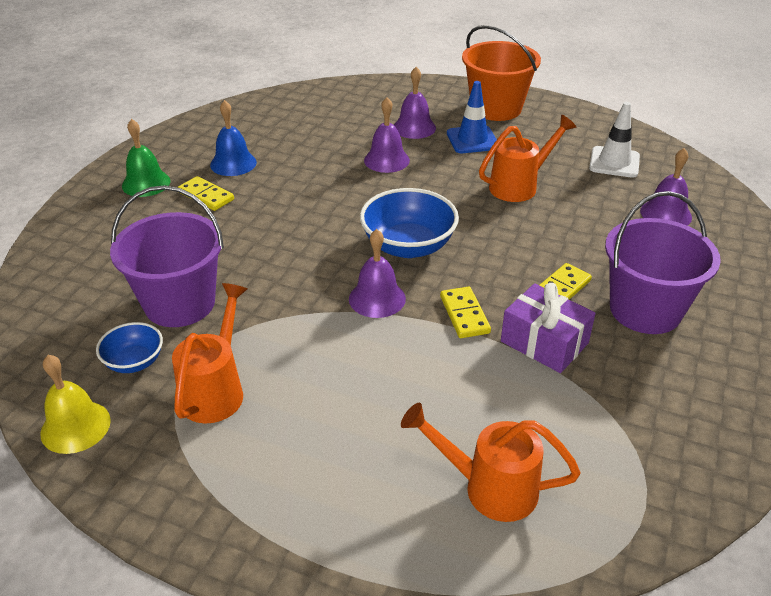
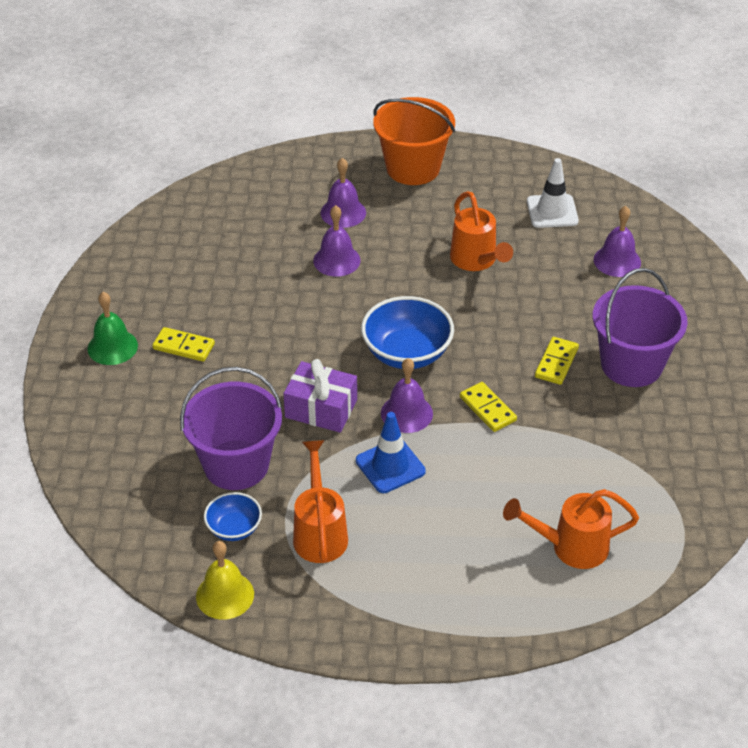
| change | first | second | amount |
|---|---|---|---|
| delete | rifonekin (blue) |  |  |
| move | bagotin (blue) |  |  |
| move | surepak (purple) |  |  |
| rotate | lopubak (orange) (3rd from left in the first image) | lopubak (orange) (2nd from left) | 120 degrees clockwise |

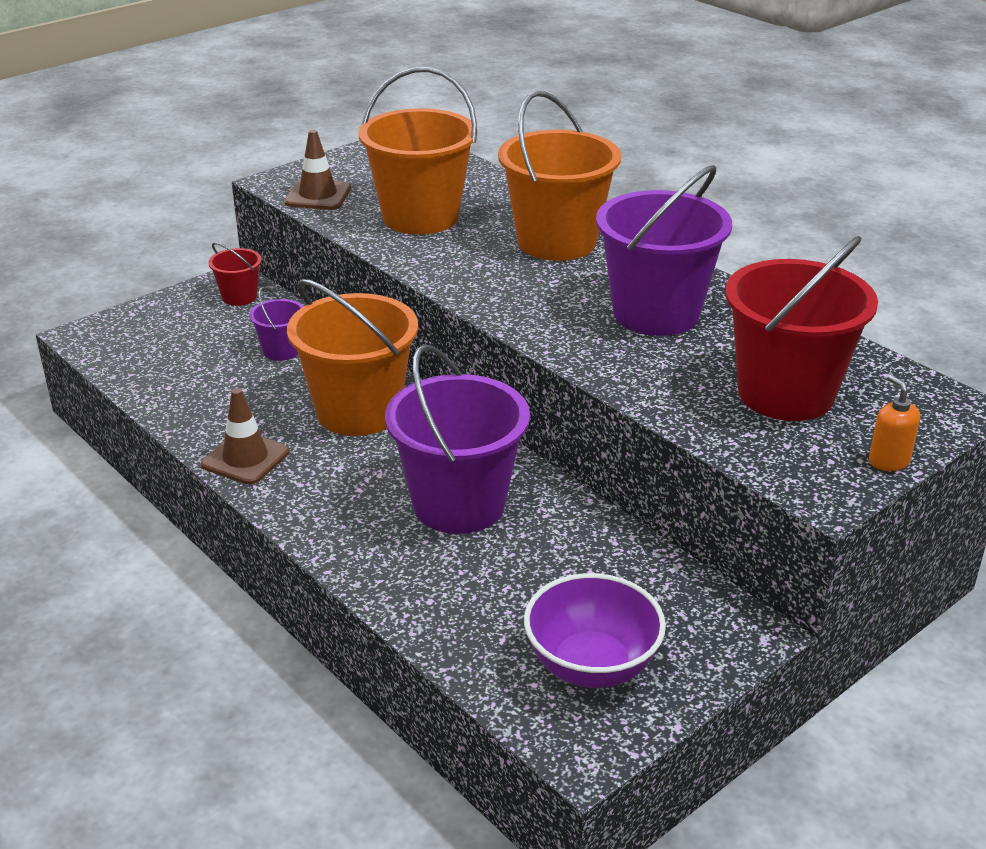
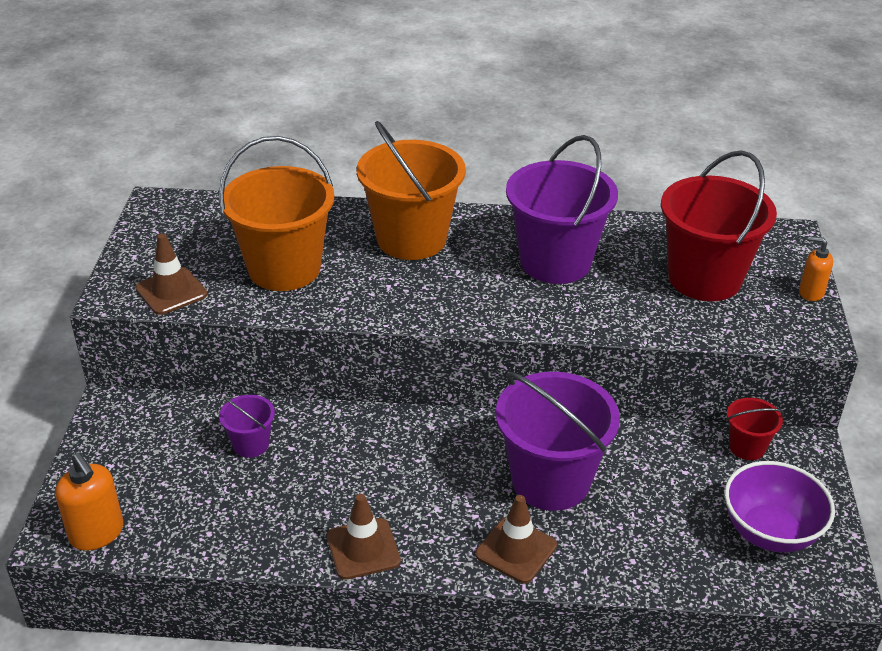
| change | first | second | amount |
|---|---|---|---|
| delete | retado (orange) (1st from left) |  |  |
| insert |  | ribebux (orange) (1st from left) |  |
| insert |  | bagotin (brown) (3rd from left) |  |
| move | retado (red) (1st from left in the first image) | retado (red) (2nd from left) |  |

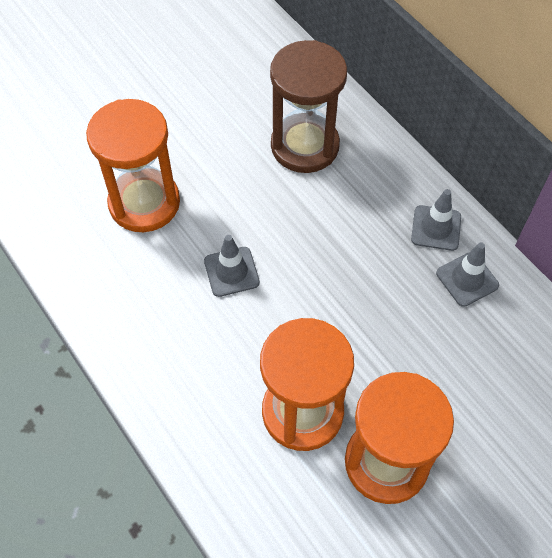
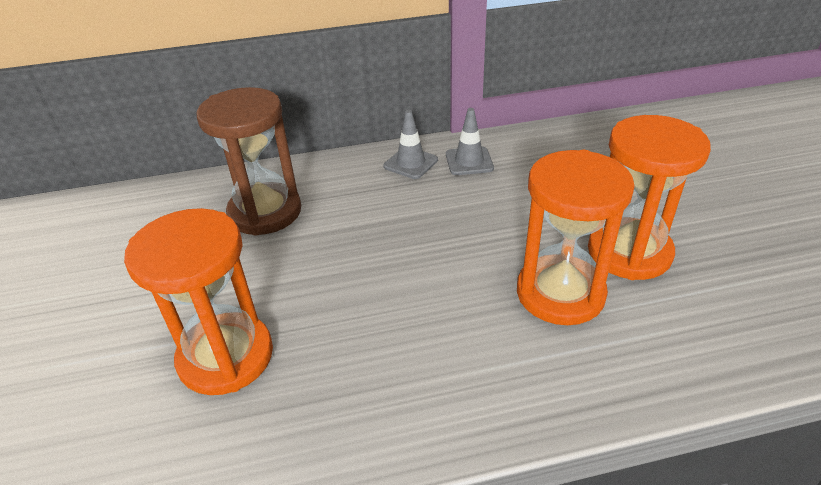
| change | first | second | amount |
|---|---|---|---|
| delete | bagotin (grey) (1st from left) |  |  |

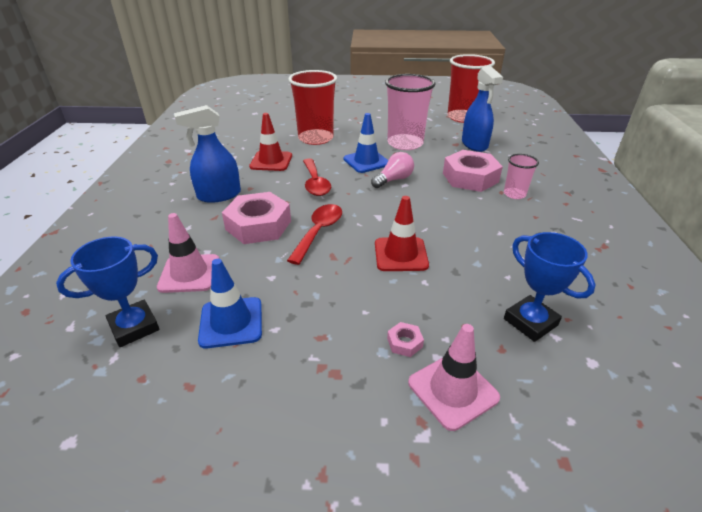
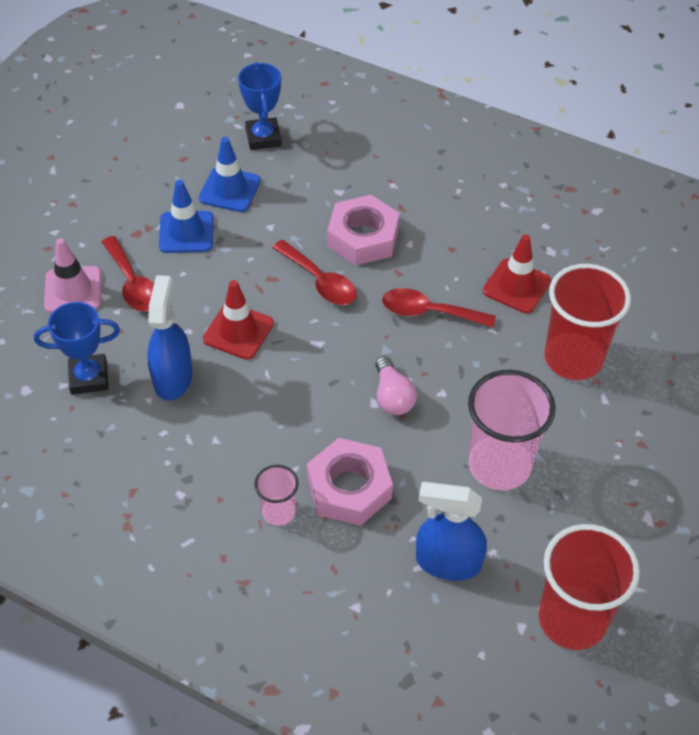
| change | first | second | amount |
|---|---|---|---|
| delete | bagotin (pink) (1st from left) |  |  |
| move | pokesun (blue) (1st from left) |  |  |
| move | bagotin (blue) (2nd from left in the first image) | bagotin (blue) (1st from left) |  |
| replace | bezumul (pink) (2nd from left) | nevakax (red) (1st from left) |  |

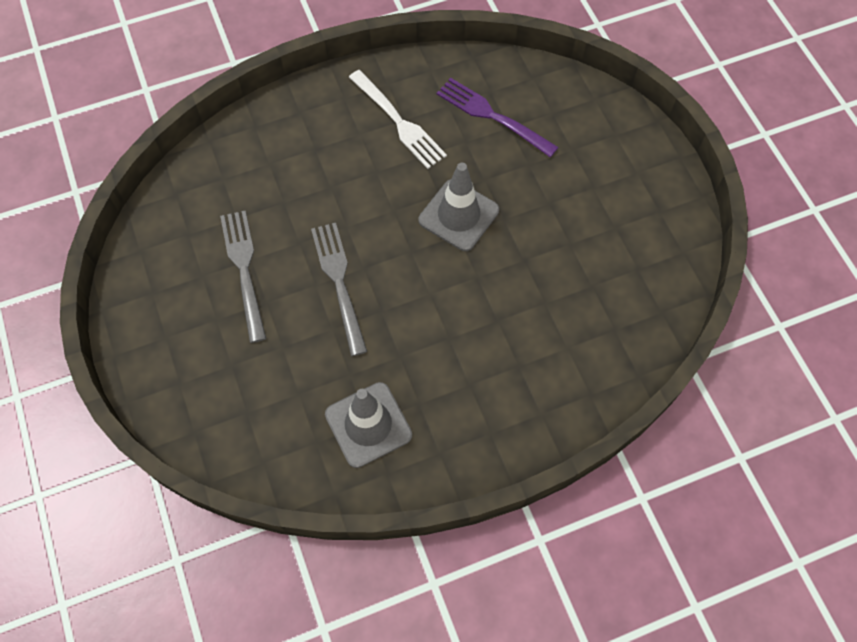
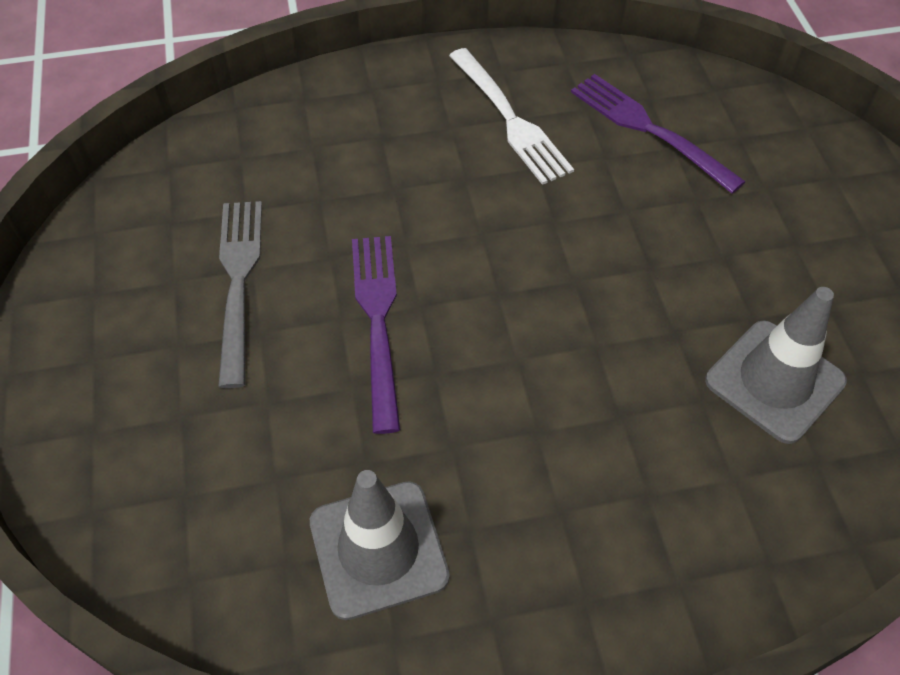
| change | first | second | amount |
|---|---|---|---|
| move | bagotin (grey) (2nd from left) |  |  |
| recolor | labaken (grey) (2nd from left) | labaken (purple) (1st from left) |  |

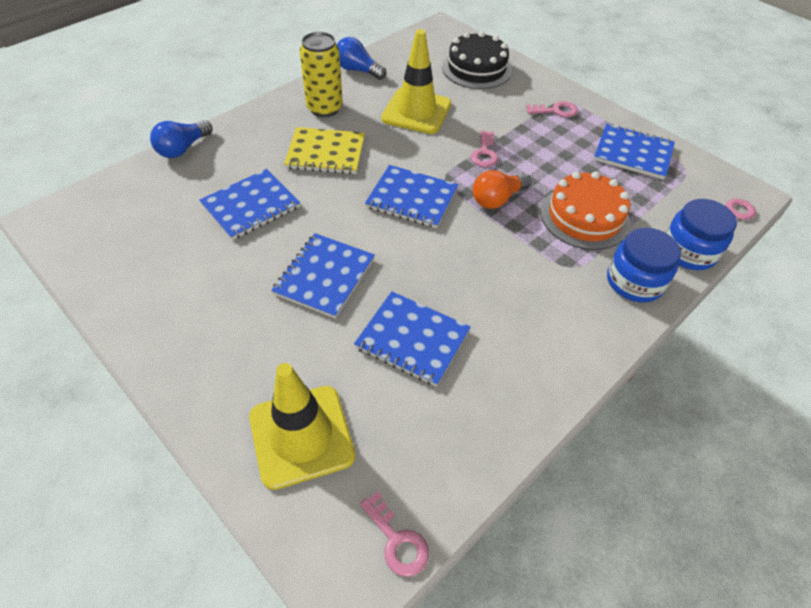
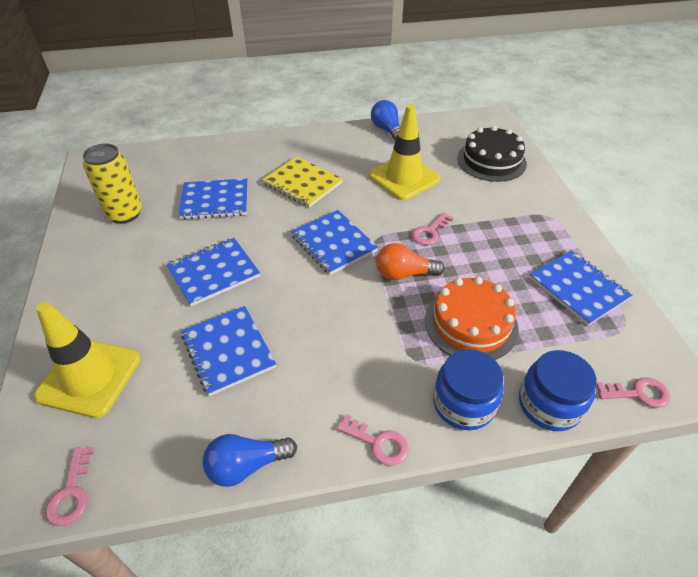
| change | first | second | amount |
|---|---|---|---|
| move | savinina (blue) (1st from left) |  |  |
| move | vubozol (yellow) |  |  |
| move | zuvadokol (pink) (3rd from left in the first image) | zuvadokol (pink) (2nd from left) |  |

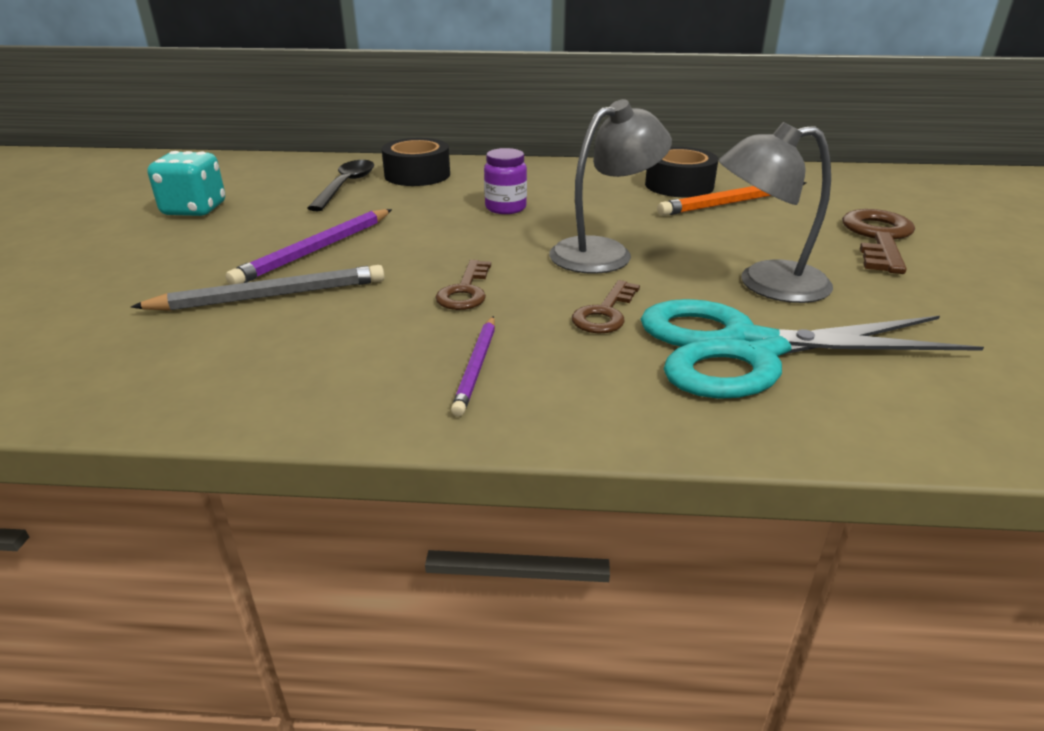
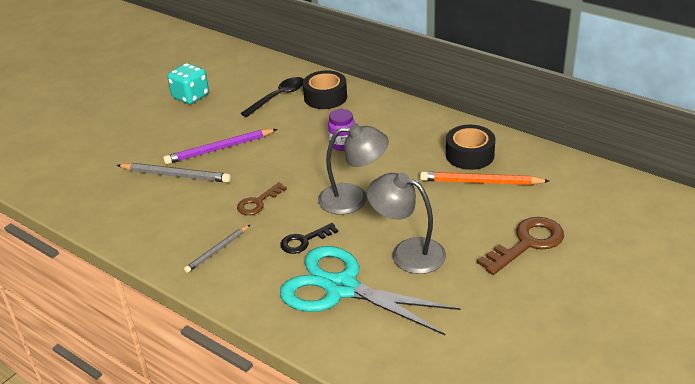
| change | first | second | amount |
|---|---|---|---|
| recolor | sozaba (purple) (2nd from left) | sozaba (grey) (2nd from left) |  |
| recolor | zuvadokol (brown) (2nd from left) | zuvadokol (black) |  |

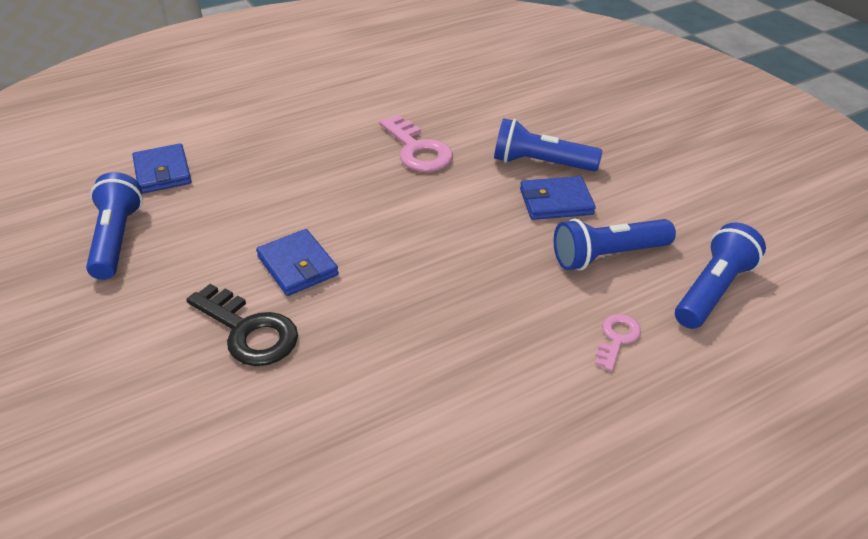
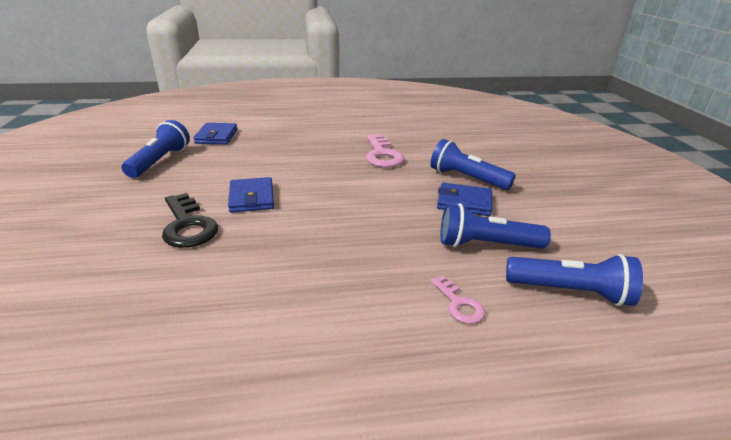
| change | first | second | amount |
|---|---|---|---|
| rotate | zuvadokol (pink) (2nd from left) |  | 105 degrees clockwise |
| rotate | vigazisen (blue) (4th from left) |  | 45 degrees clockwise |

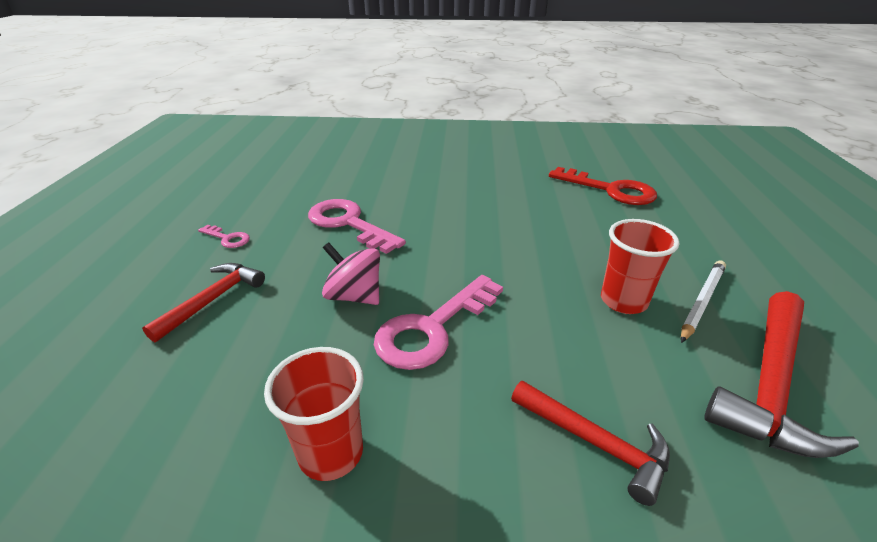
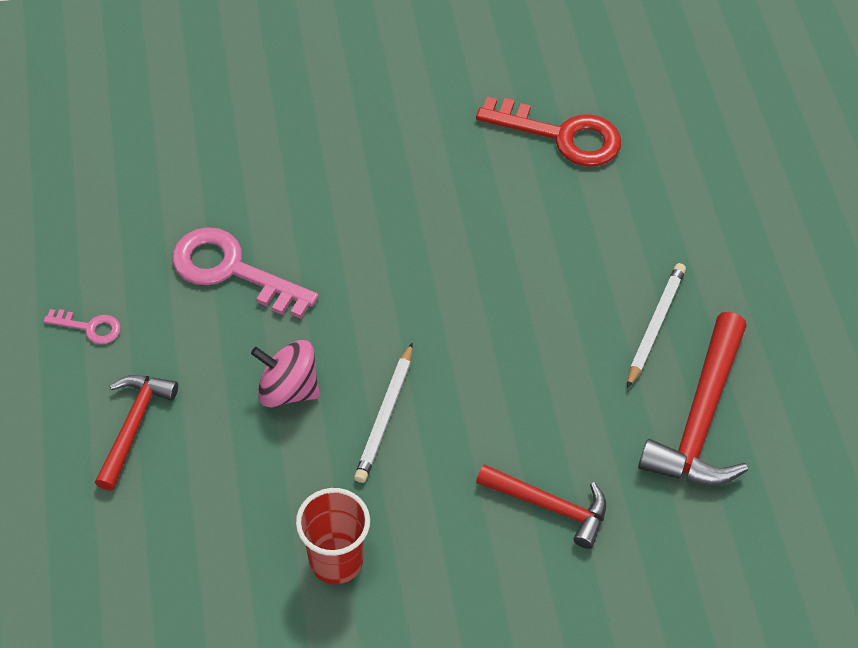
| change | first | second | amount |
|---|---|---|---|
| delete | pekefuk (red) (2nd from left) |  |  |
| replace | zuvadokol (pink) (3rd from left) | sozaba (white) (1st from left) |  |

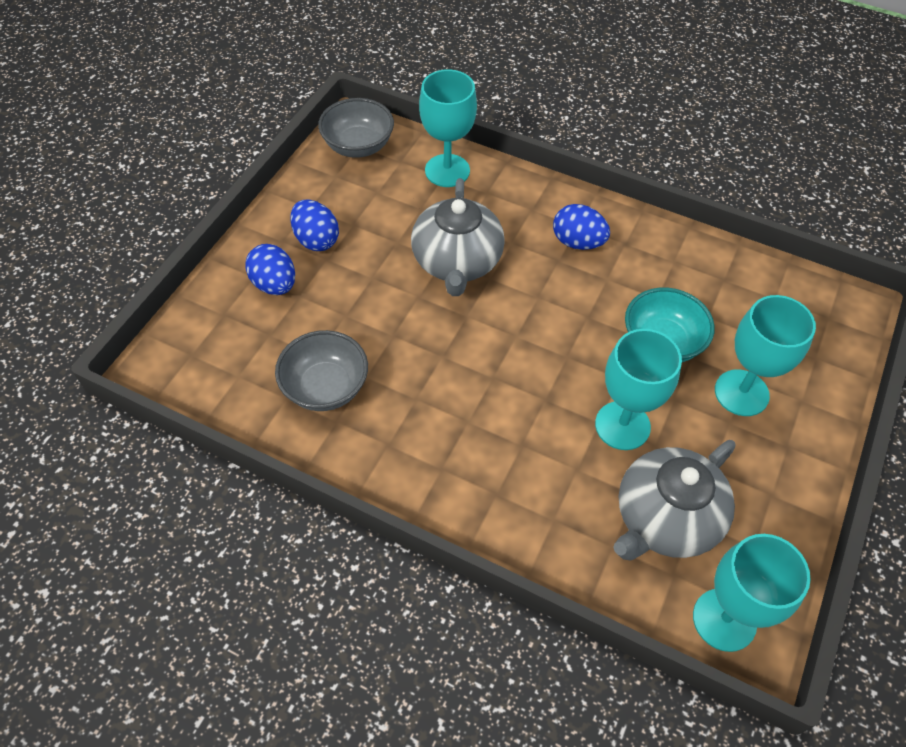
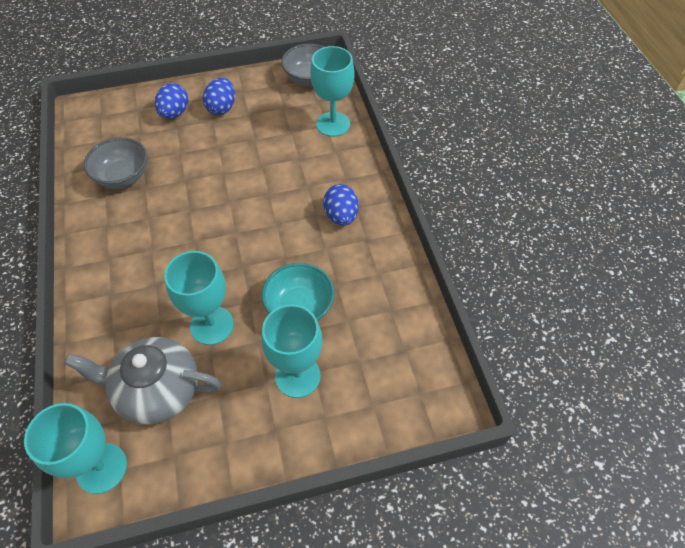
| change | first | second | amount |
|---|---|---|---|
| delete | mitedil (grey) (1st from left) |  |  |

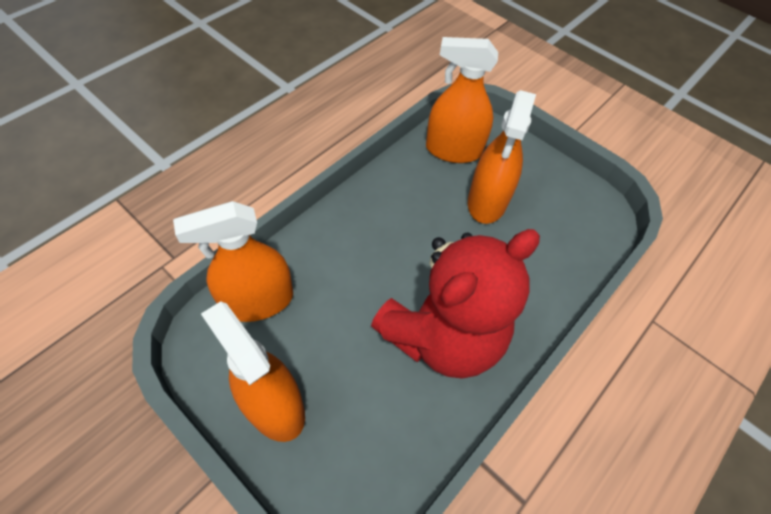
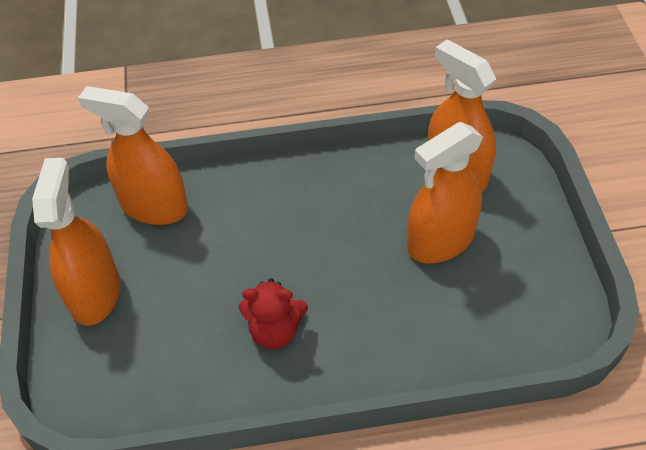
| change | first | second | amount |
|---|---|---|---|
| resize | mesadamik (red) |  | x0.46 |

